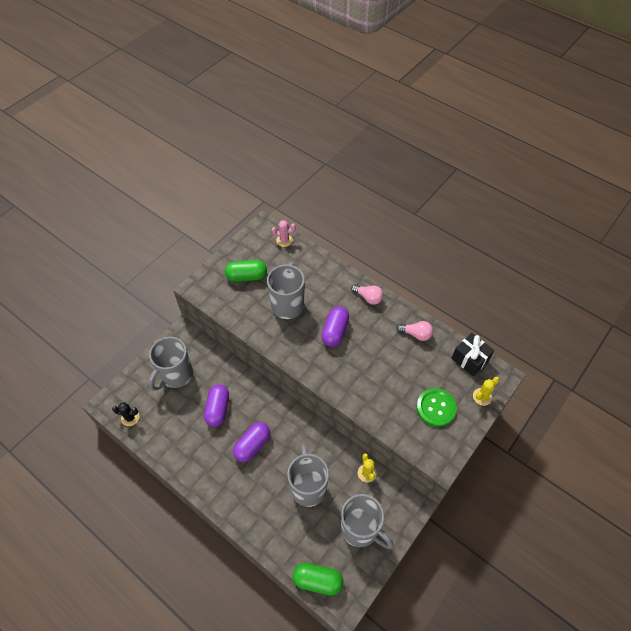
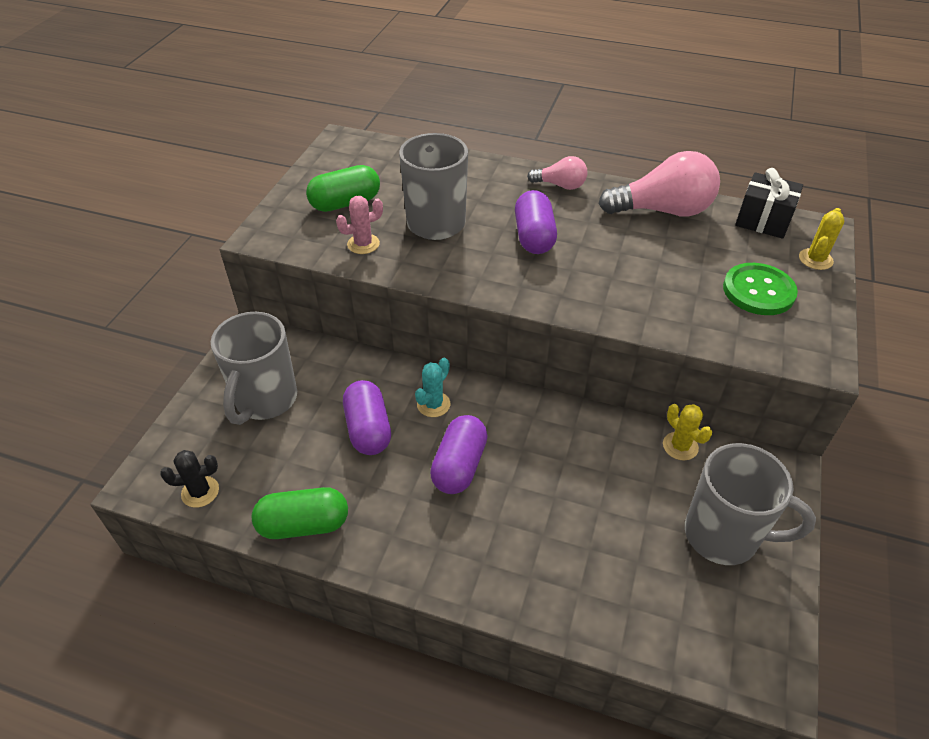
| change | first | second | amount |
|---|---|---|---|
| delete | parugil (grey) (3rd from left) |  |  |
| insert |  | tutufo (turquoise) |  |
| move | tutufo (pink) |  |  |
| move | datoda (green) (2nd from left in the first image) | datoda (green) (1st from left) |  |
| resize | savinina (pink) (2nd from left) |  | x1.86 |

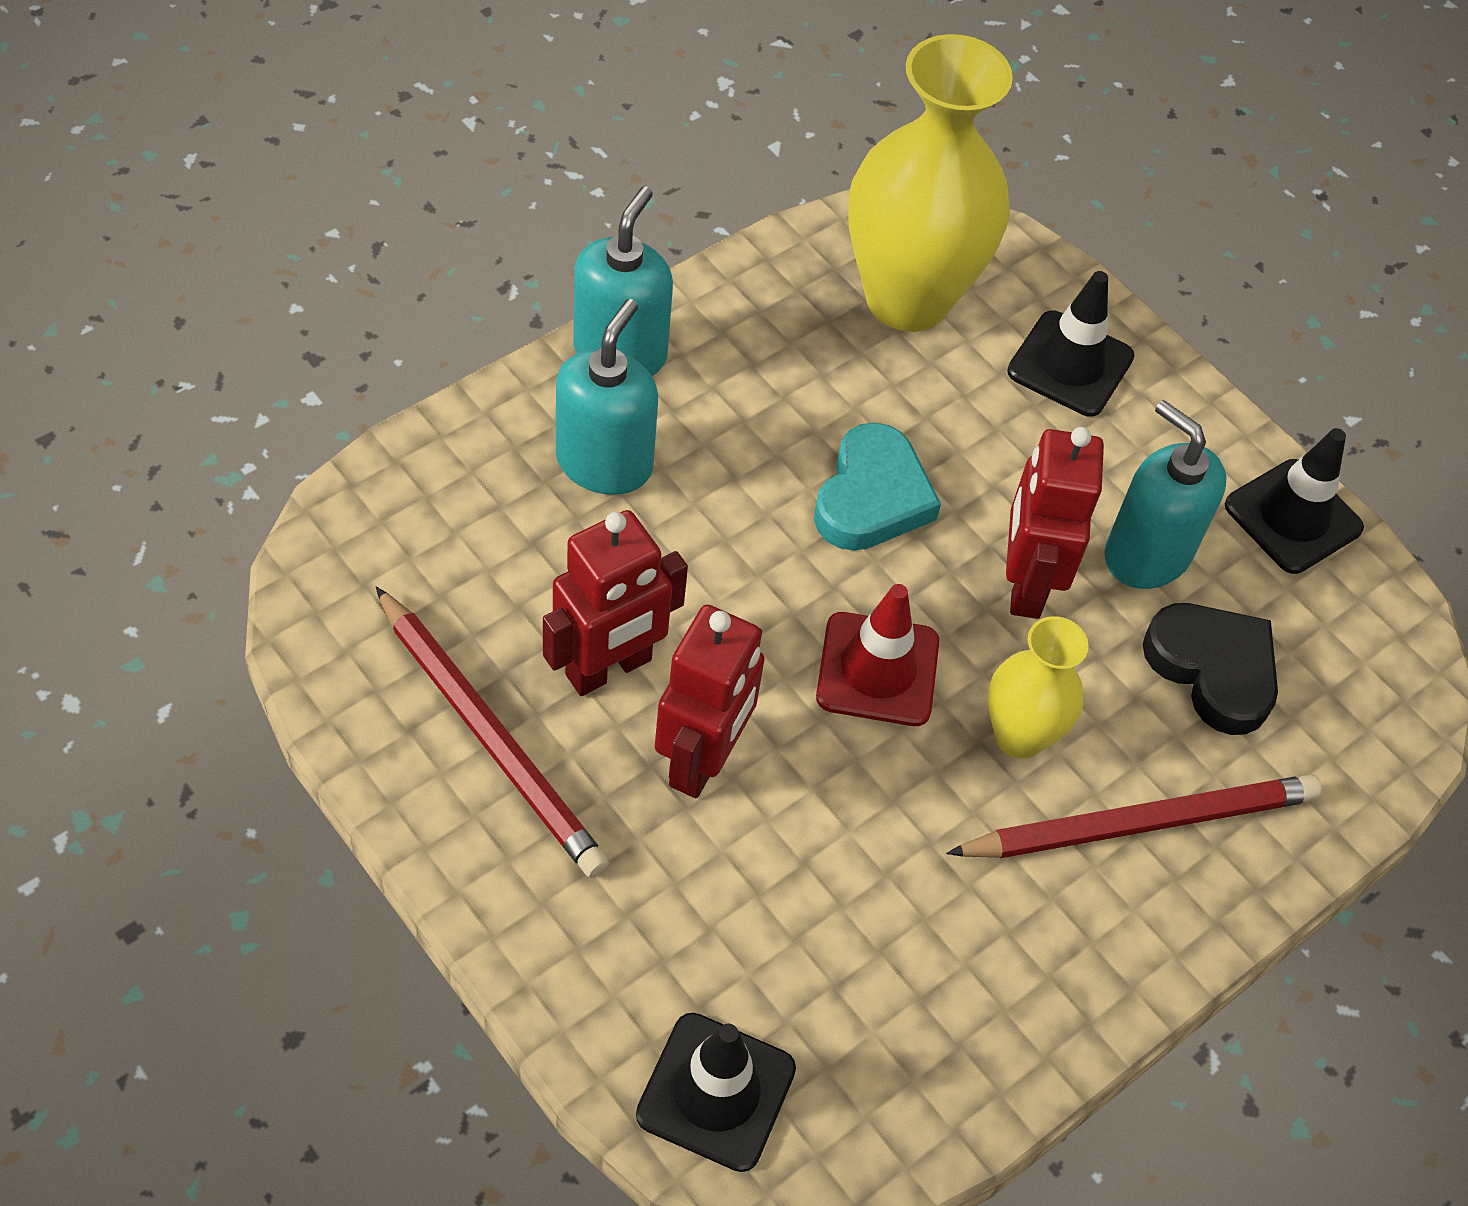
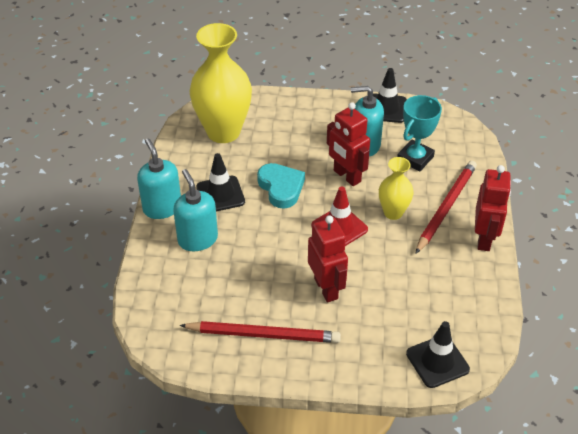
| change | first | second | amount |
|---|---|---|---|
| move | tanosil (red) (1st from left in the first image) | tanosil (red) (3rd from left) |  |
| move | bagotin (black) (2nd from left in the first image) | bagotin (black) (1st from left) |  |
| replace | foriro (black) | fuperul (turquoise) |  |

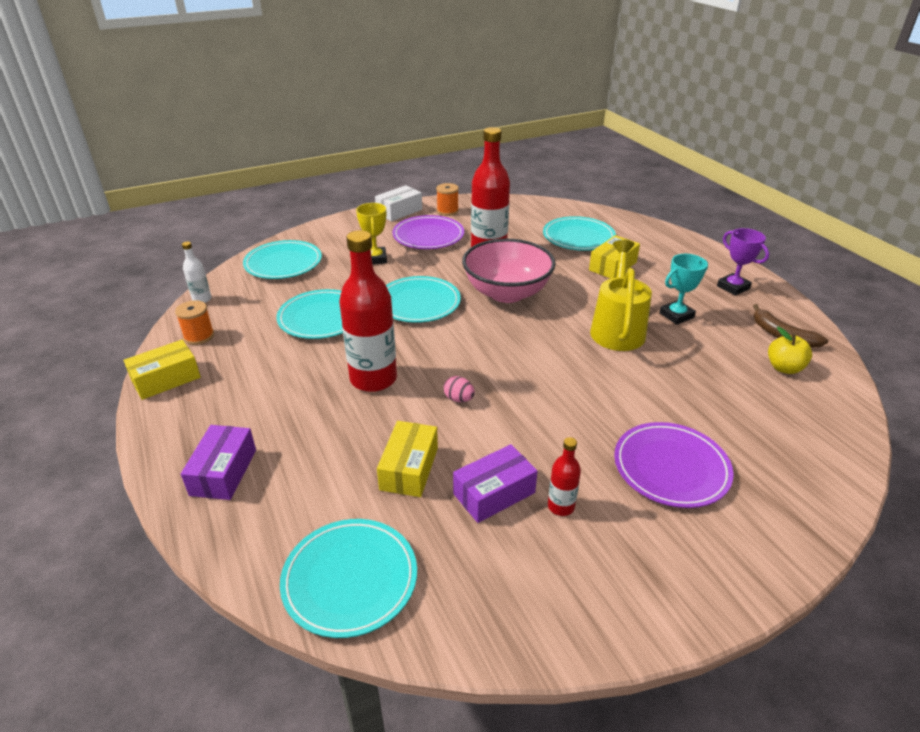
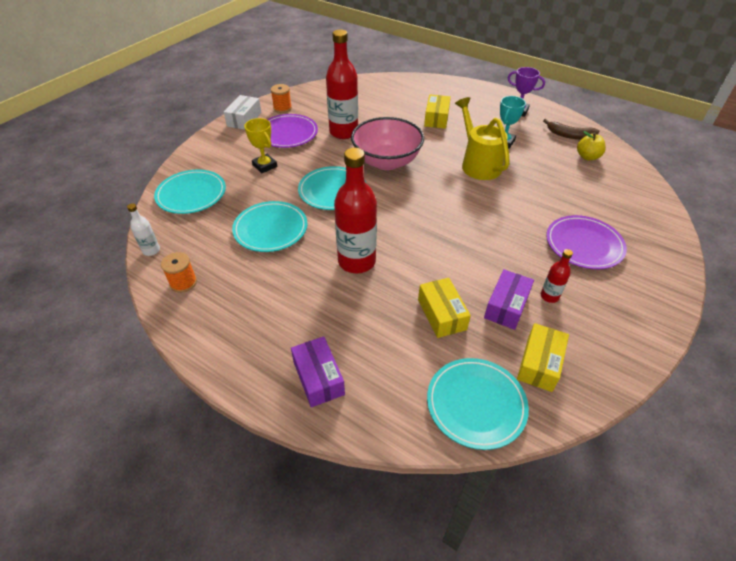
| change | first | second | amount |
|---|---|---|---|
| delete | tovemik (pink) |  |  |
| delete | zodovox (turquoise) (5th from left) |  |  |
| move | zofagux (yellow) (1st from left in the first image) | zofagux (yellow) (3rd from left) |  |

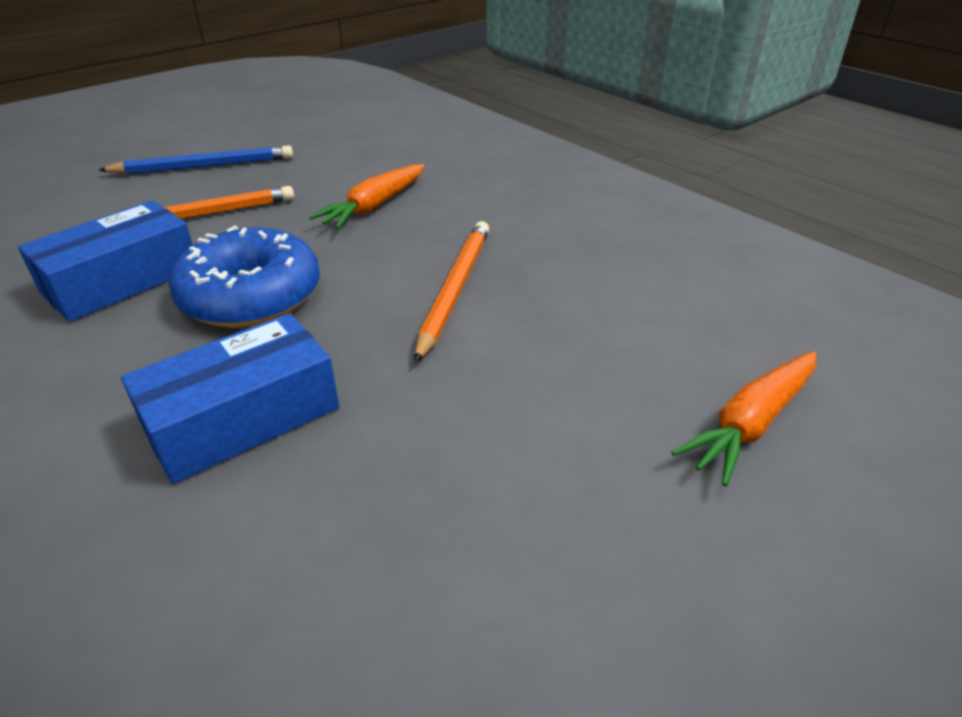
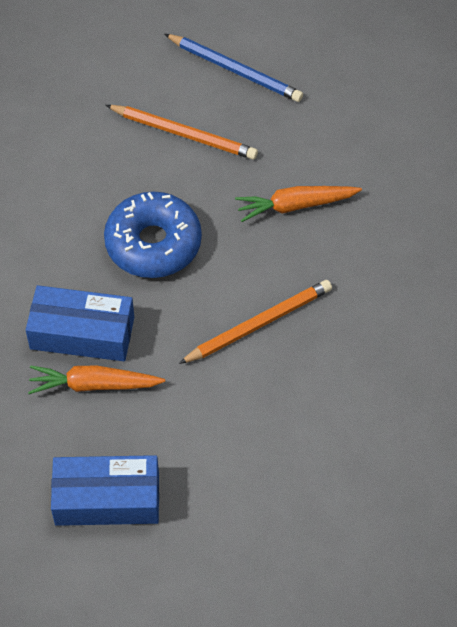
| change | first | second | amount |
|---|---|---|---|
| move | zofagux (blue) (1st from left in the first image) | zofagux (blue) (2nd from left) |  |
| move | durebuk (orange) (2nd from left in the first image) | durebuk (orange) (1st from left) |  |

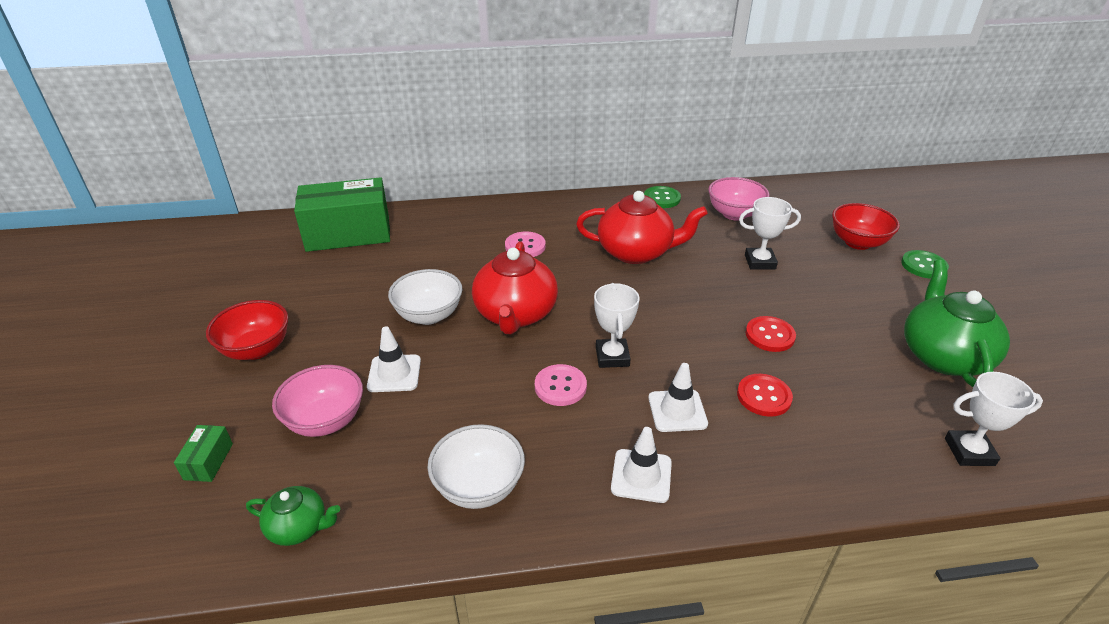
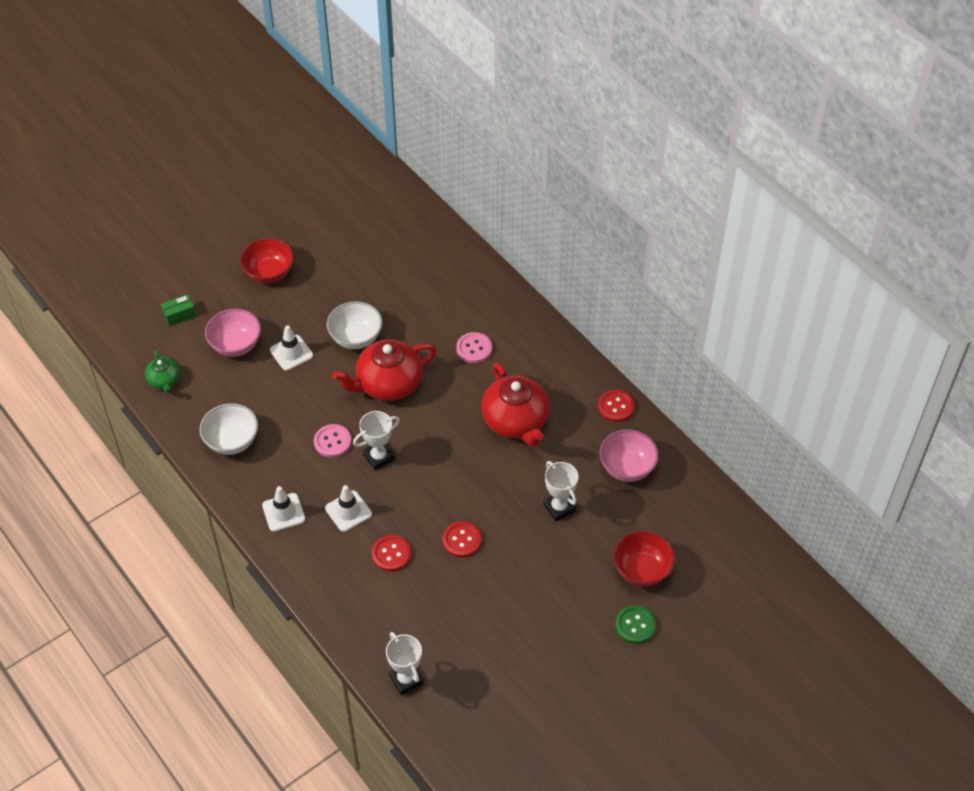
| change | first | second | amount |
|---|---|---|---|
| delete | zofagux (green) (2nd from left) |  |  |
| delete | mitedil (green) (2nd from left) |  |  |
| recolor | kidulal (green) (1st from left) | kidulal (red) (3rd from left) |  |

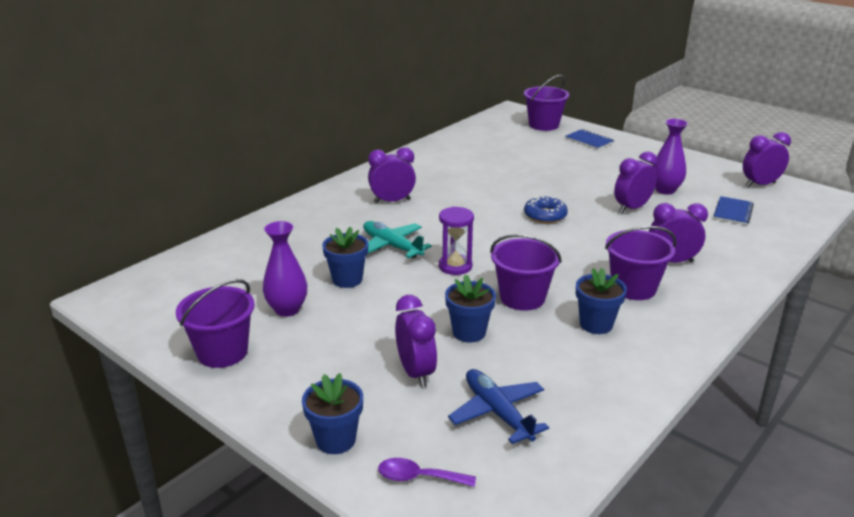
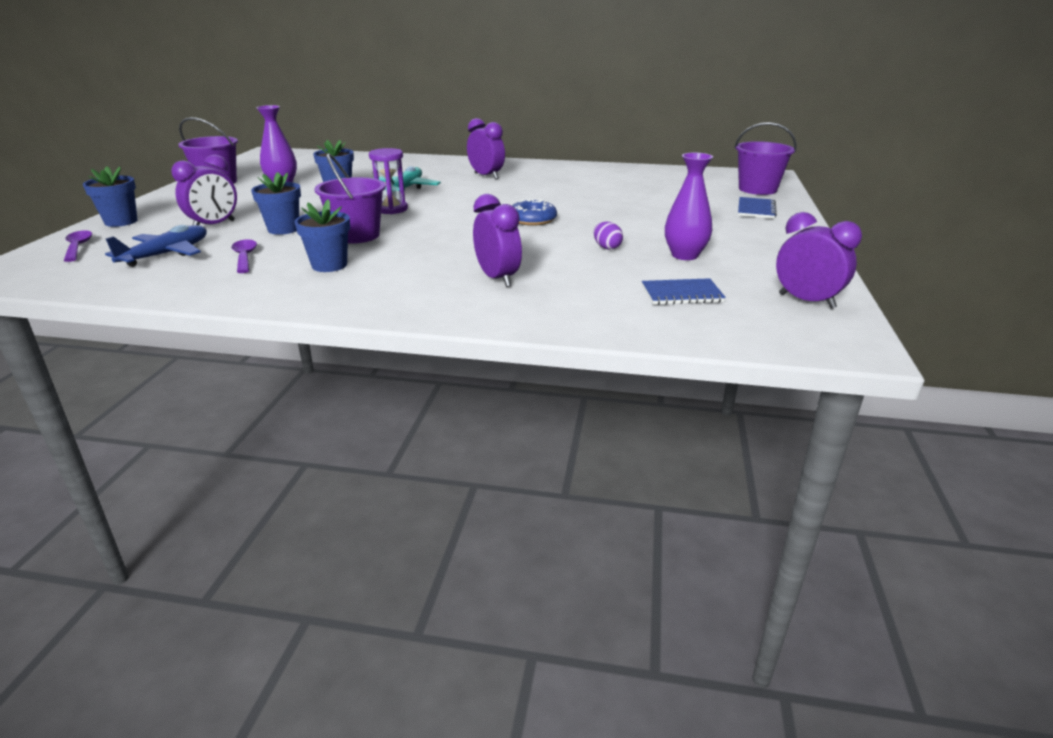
| change | first | second | amount |
|---|---|---|---|
| delete | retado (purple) (4th from left) |  |  |
| insert |  | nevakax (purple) (2nd from left) |  |
| replace | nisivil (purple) (3rd from left) | tovemik (purple) |  |

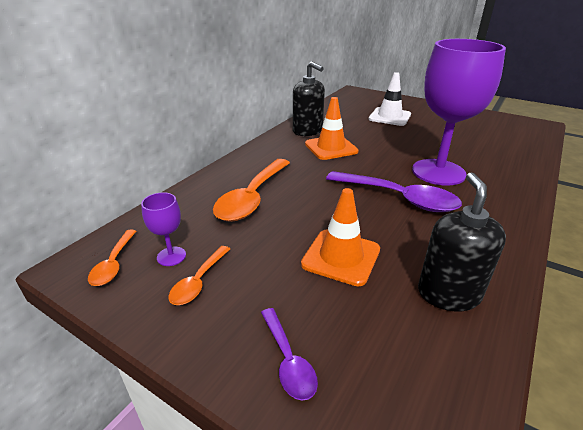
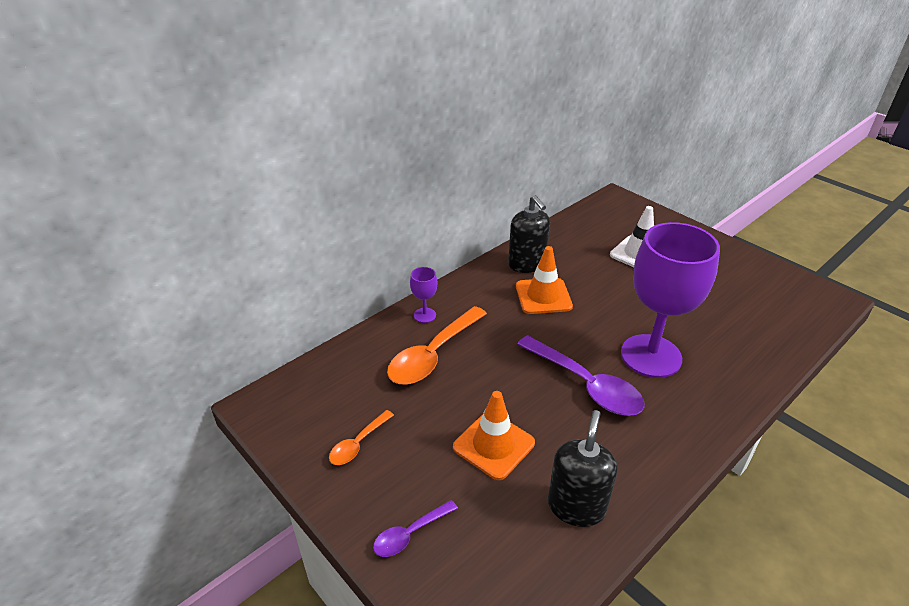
| change | first | second | amount |
|---|---|---|---|
| delete | nevakax (orange) (1st from left) |  |  |
| move | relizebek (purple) (1st from left) |  |  |
| rotate | nevakax (purple) (1st from left) |  | 60 degrees clockwise |

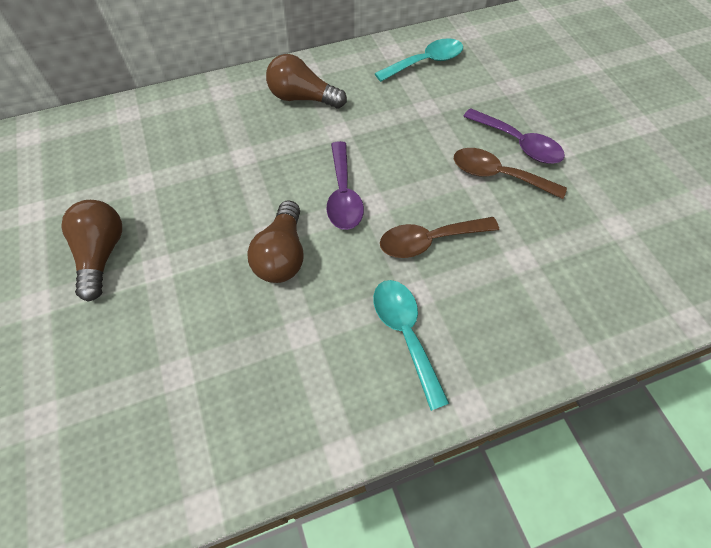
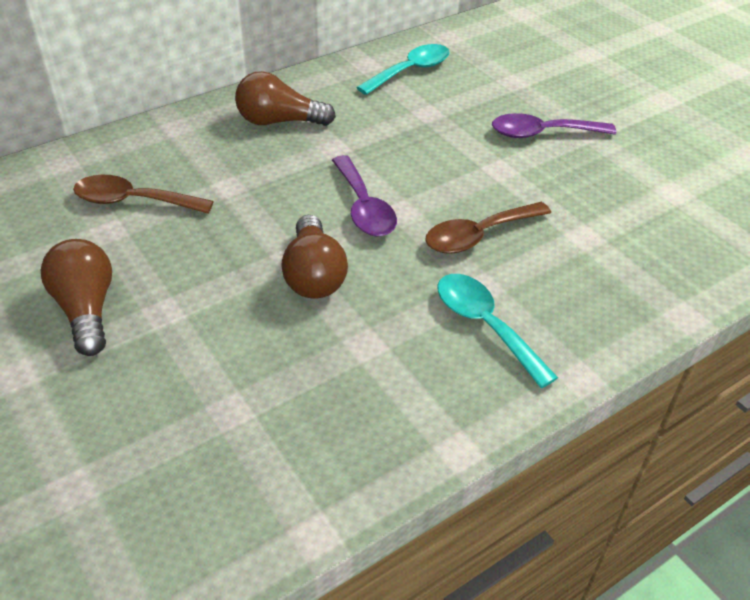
| change | first | second | amount |
|---|---|---|---|
| move | nevakax (brown) (2nd from left in the first image) | nevakax (brown) (1st from left) |  |
| rotate | nevakax (purple) (2nd from left) |  | 150 degrees clockwise |

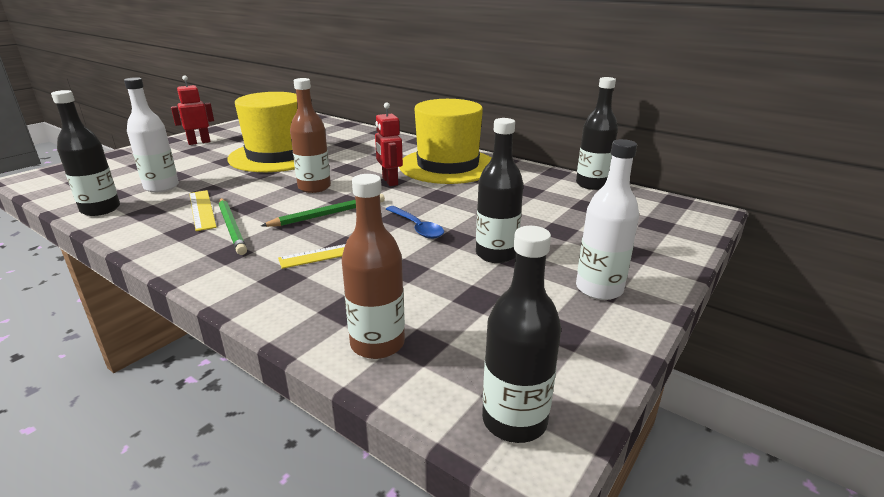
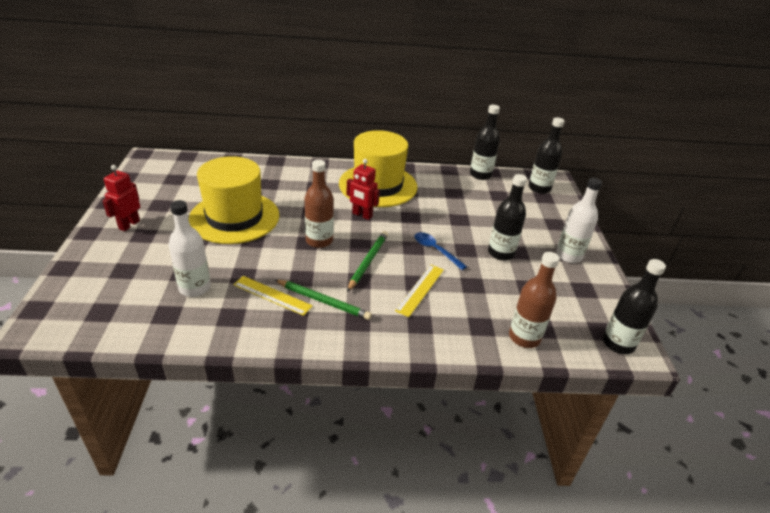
| change | first | second | amount |
|---|---|---|---|
| move | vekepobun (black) (1st from left in the first image) | vekepobun (black) (3rd from left) |  |
| rotate | nevakax (blue) |  | 150 degrees counterclockwise |

